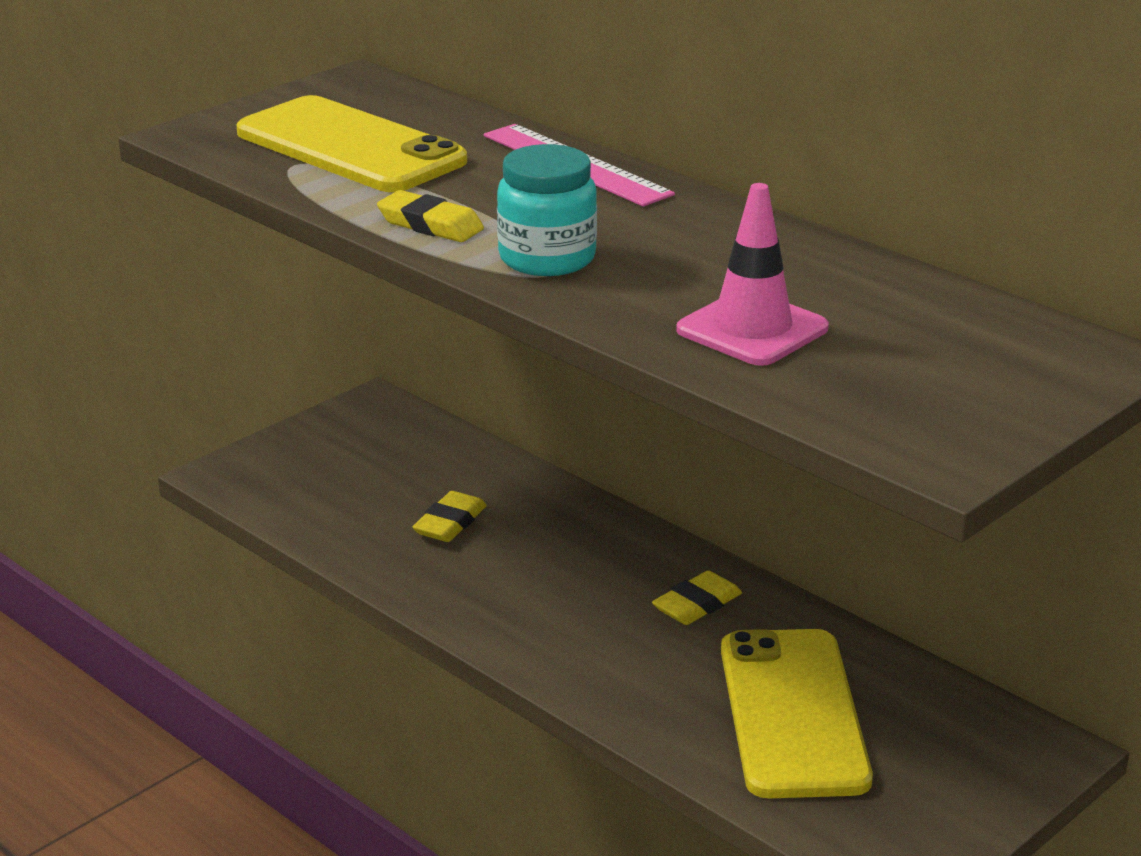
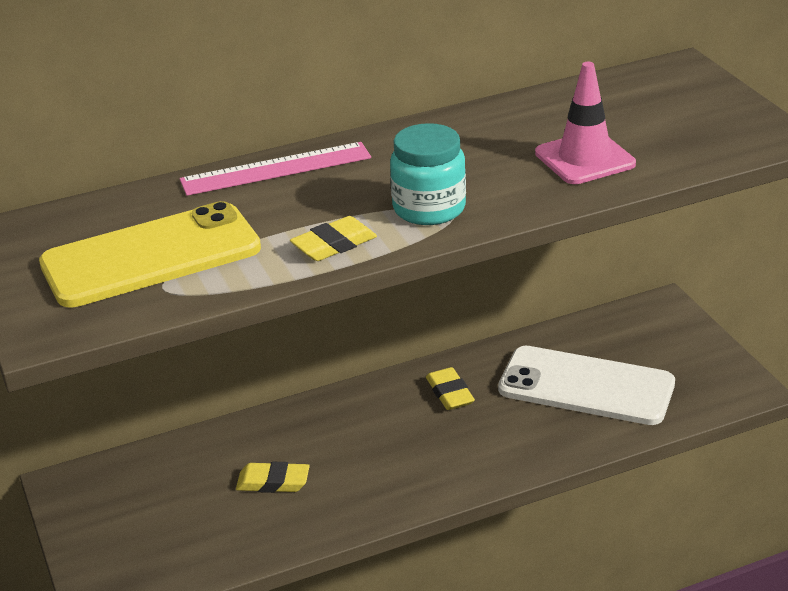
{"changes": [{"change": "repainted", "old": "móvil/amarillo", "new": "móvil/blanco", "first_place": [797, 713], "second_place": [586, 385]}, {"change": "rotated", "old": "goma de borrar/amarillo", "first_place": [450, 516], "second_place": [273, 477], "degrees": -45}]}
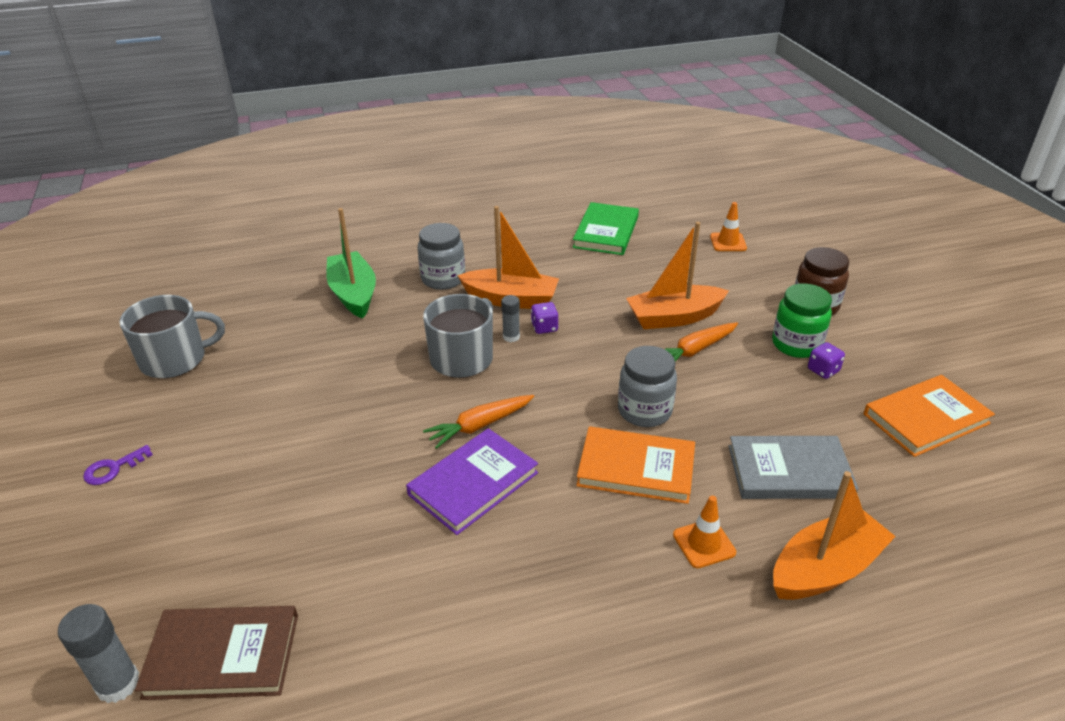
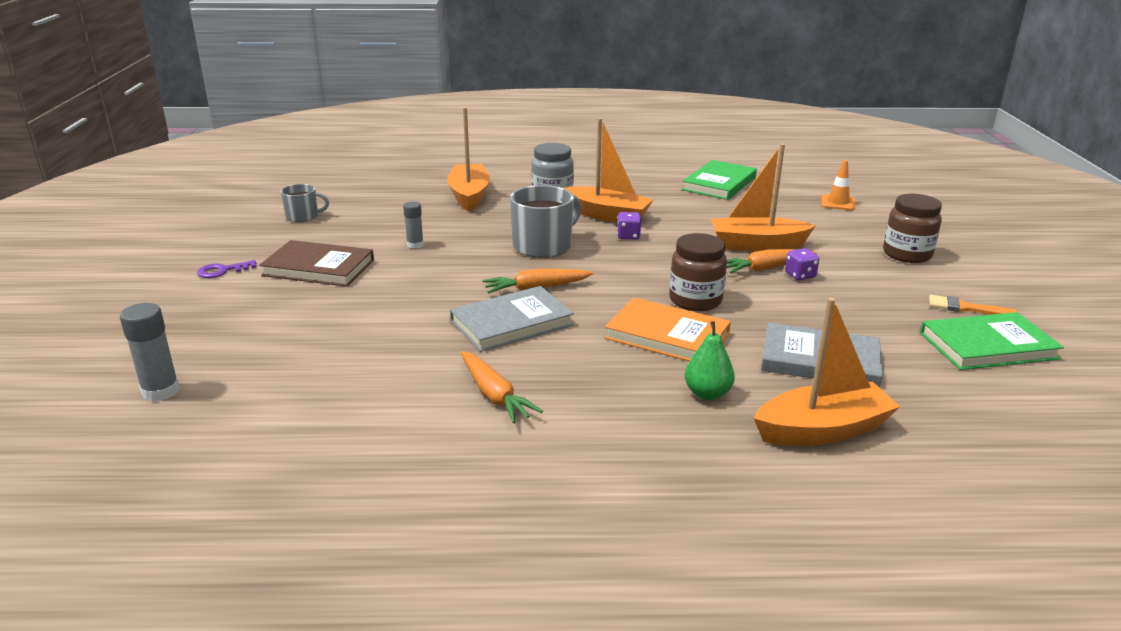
{"changes": [{"change": "gone", "old": "tarro/verde", "first_place": [802, 320]}, {"change": "new", "new": "zanahoria/naranja", "second_place": [502, 387]}, {"change": "new", "new": "pincel/naranja", "second_place": [974, 305]}, {"change": "shifted", "old": "libro/marrón", "first_place": [216, 653], "second_place": [316, 263]}, {"change": "shifted", "old": "barra de pegamento/gris", "first_place": [510, 318], "second_place": [413, 225]}, {"change": "shifted", "old": "dado/morado", "first_place": [826, 360], "second_place": [802, 264]}, {"change": "swapped", "old": "cono de tráfico/naranja", "new": "pera/verde", "first_place": [704, 532], "second_place": [710, 360]}, {"change": "repainted", "old": "barco/verde", "new": "barco/naranja", "first_place": [351, 263], "second_place": [468, 159]}, {"change": "repainted", "old": "libro/morado", "new": "libro/gris", "first_place": [472, 481], "second_place": [512, 319]}, {"change": "repainted", "old": "tarro/gris", "new": "tarro/marrón", "first_place": [647, 386], "second_place": [698, 272]}, {"change": "repainted", "old": "libro/naranja", "new": "libro/verde", "first_place": [929, 416], "second_place": [992, 341]}, {"change": "scaled", "old": "taza/gris", "first_place": [172, 337], "second_place": [305, 203], "factor": 0.57}]}
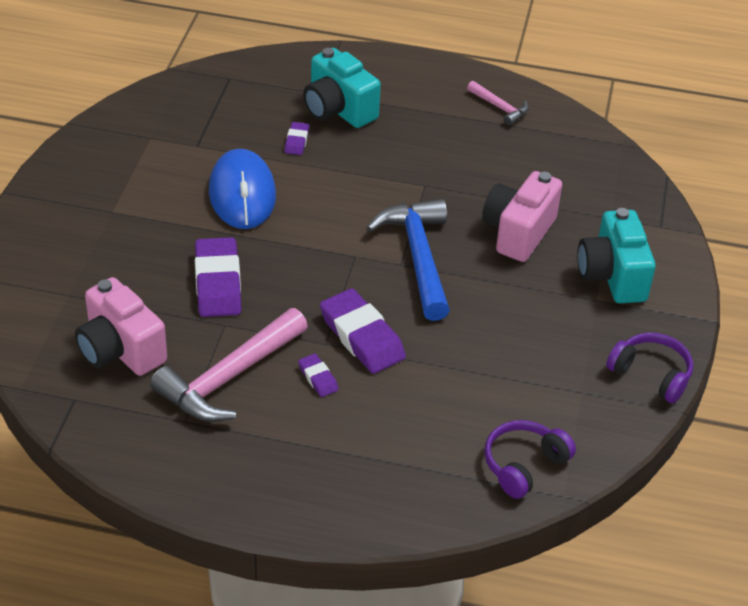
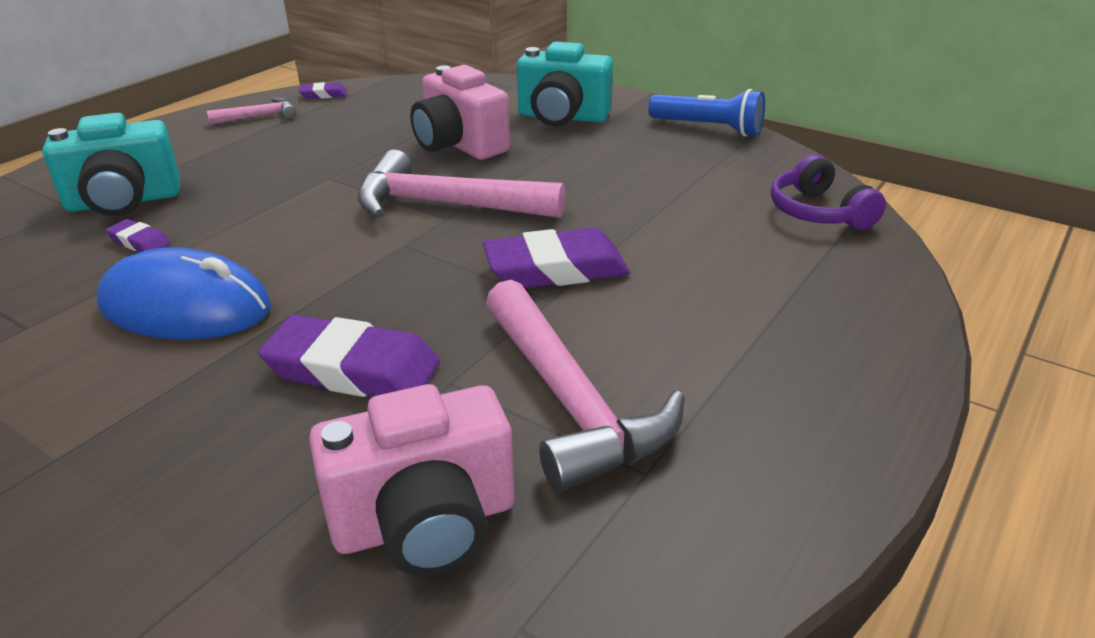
{"changes": [{"change": "shifted", "old": "goma de borrar/morado", "first_place": [318, 375], "second_place": [323, 90]}, {"change": "swapped", "old": "auriculares/morado", "new": "lámpara de mano/azul", "first_place": [649, 368], "second_place": [706, 112]}, {"change": "repainted", "old": "martillo/azul", "new": "martillo/rosa", "first_place": [408, 260], "second_place": [461, 184]}]}
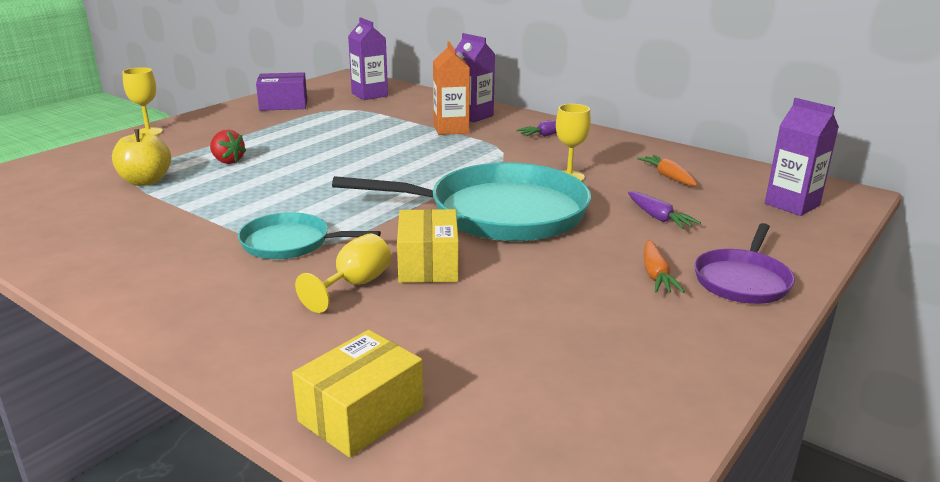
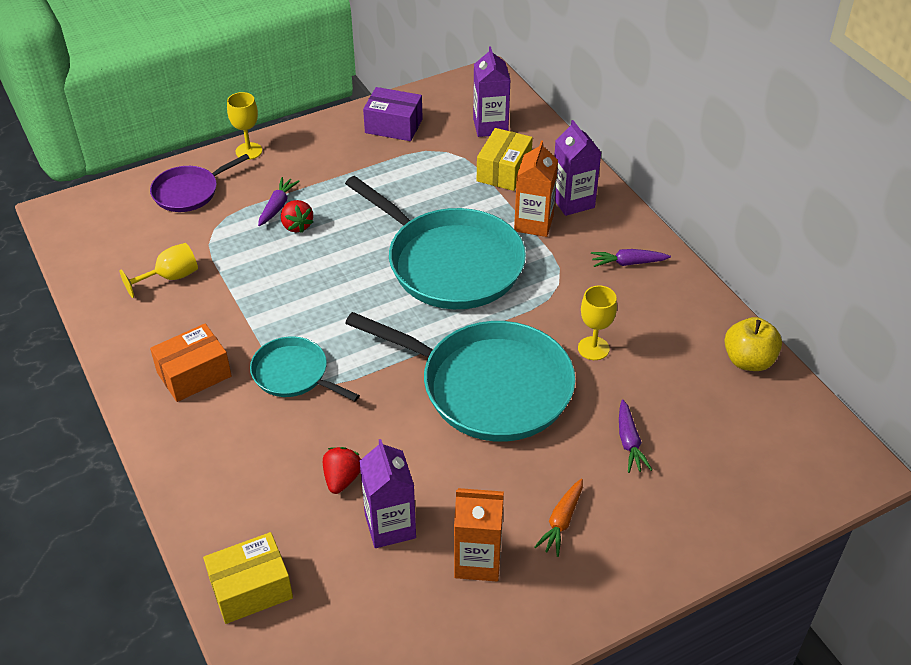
{"changes": [{"change": "gone", "old": "zanahoria/naranja", "first_place": [667, 170]}, {"change": "new", "new": "caja/naranja", "second_place": [191, 363]}, {"change": "new", "new": "zanahoria/morado", "second_place": [279, 201]}, {"change": "new", "new": "fresa/rojo", "second_place": [342, 470]}, {"change": "new", "new": "sartén/turquesa", "second_place": [435, 242]}, {"change": "new", "new": "cartón de leche/naranja", "second_place": [479, 535]}, {"change": "shifted", "old": "manzana/amarillo", "first_place": [141, 157], "second_place": [753, 344]}, {"change": "shifted", "old": "copa/amarillo", "first_place": [343, 273], "second_place": [159, 270]}, {"change": "shifted", "old": "caja/amarillo", "first_place": [428, 246], "second_place": [505, 159]}, {"change": "shifted", "old": "sartén/morado", "first_place": [744, 263], "second_place": [199, 183]}, {"change": "shifted", "old": "cartón de leche/morado", "first_place": [802, 157], "second_place": [387, 493]}]}
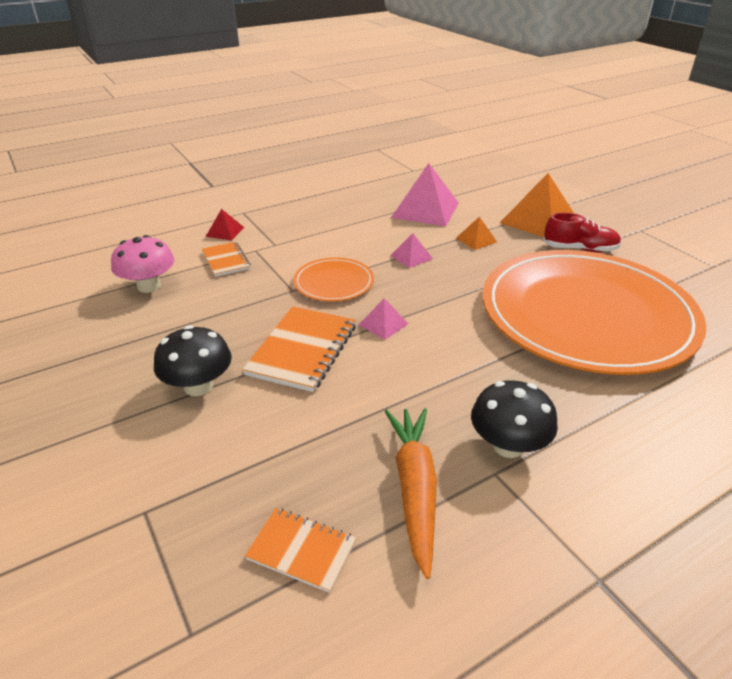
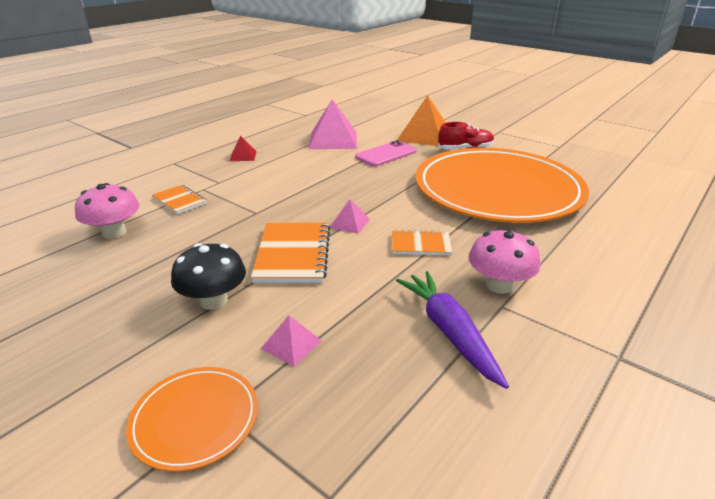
{"changes": [{"change": "shifted", "old": "pirámide/rojo", "first_place": [225, 224], "second_place": [243, 148]}, {"change": "shifted", "old": "cuaderno/naranja", "first_place": [300, 550], "second_place": [422, 242]}, {"change": "shifted", "old": "plato/naranja", "first_place": [333, 279], "second_place": [192, 419]}, {"change": "shifted", "old": "pirámide/rosa", "first_place": [411, 250], "second_place": [291, 340]}, {"change": "swapped", "old": "pirámide/naranja", "new": "móvil/rosa", "first_place": [476, 233], "second_place": [386, 153]}, {"change": "repainted", "old": "zanahoria/naranja", "new": "zanahoria/morado", "first_place": [411, 493], "second_place": [452, 330]}, {"change": "repainted", "old": "seta/negro", "new": "seta/rosa", "first_place": [514, 419], "second_place": [504, 261]}]}
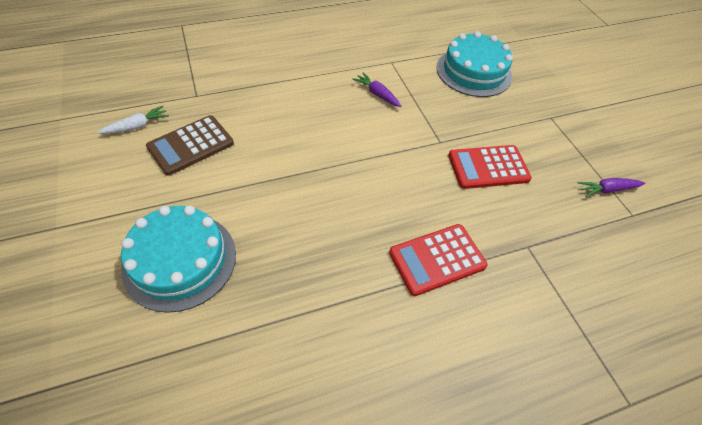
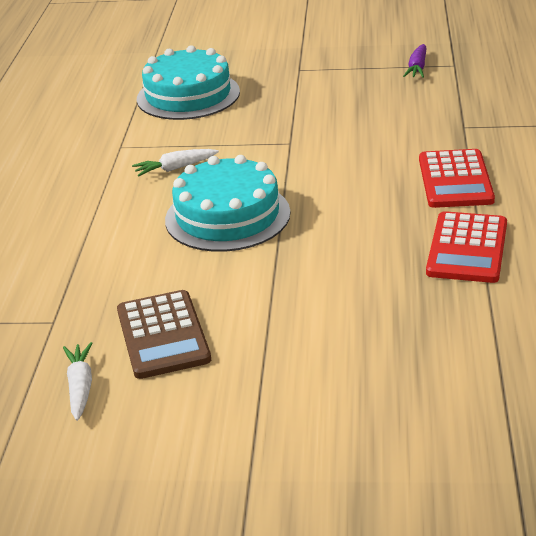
{"changes": [{"change": "shifted", "old": "tarta/turquesa", "first_place": [178, 259], "second_place": [228, 203]}, {"change": "shifted", "old": "calculadora/rojo", "first_place": [490, 167], "second_place": [466, 247]}, {"change": "repainted", "old": "zanahoria/morado", "new": "zanahoria/blanco", "first_place": [377, 89], "second_place": [175, 162]}]}
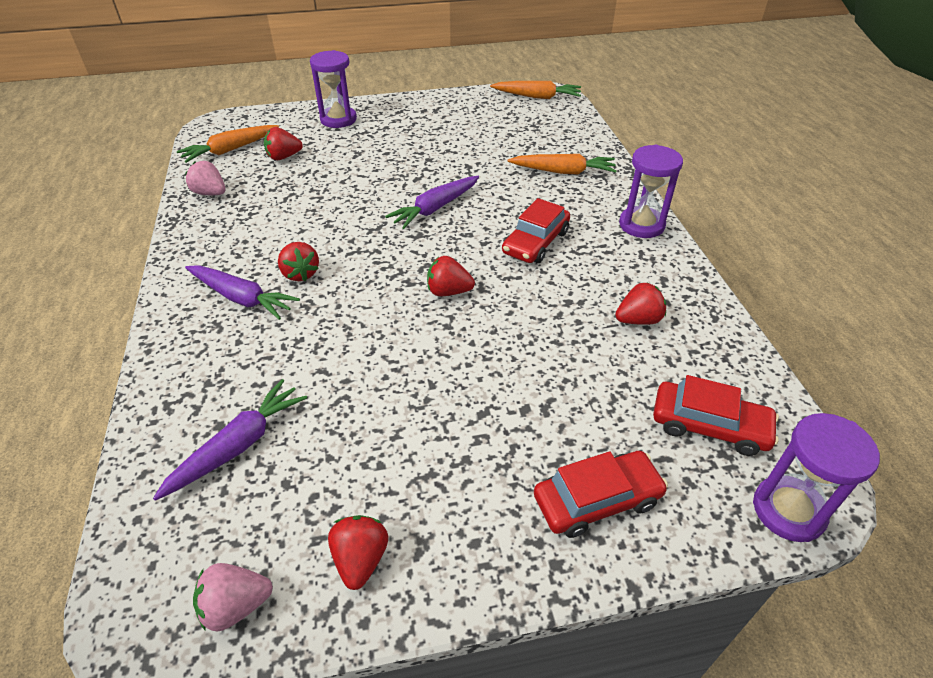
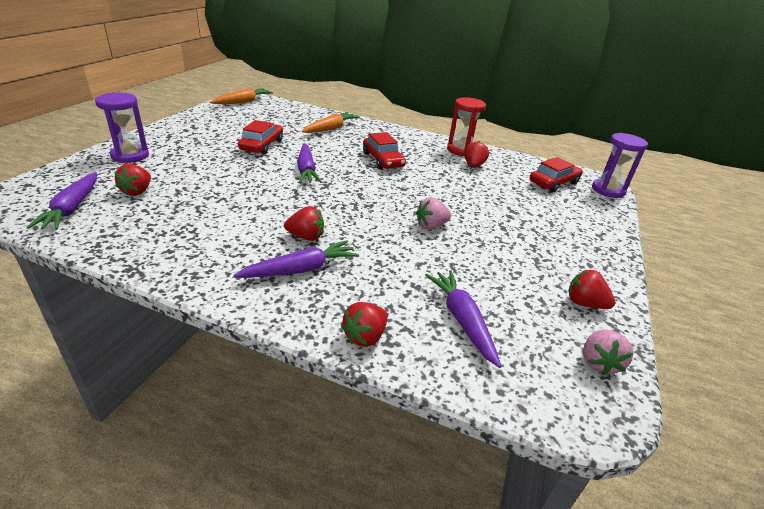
{"changes": [{"change": "gone", "old": "reloj de arena/morado", "first_place": [651, 191]}, {"change": "new", "new": "reloj de arena/rojo", "second_place": [466, 126]}, {"change": "shifted", "old": "fresa/rosa", "first_place": [205, 178], "second_place": [433, 214]}, {"change": "shifted", "old": "fresa/rojo", "first_place": [451, 276], "second_place": [364, 324]}, {"change": "shifted", "old": "coche/rojo", "first_place": [601, 494], "second_place": [260, 137]}, {"change": "repainted", "old": "zanahoria/naranja", "new": "zanahoria/morado", "first_place": [228, 144], "second_place": [61, 201]}]}
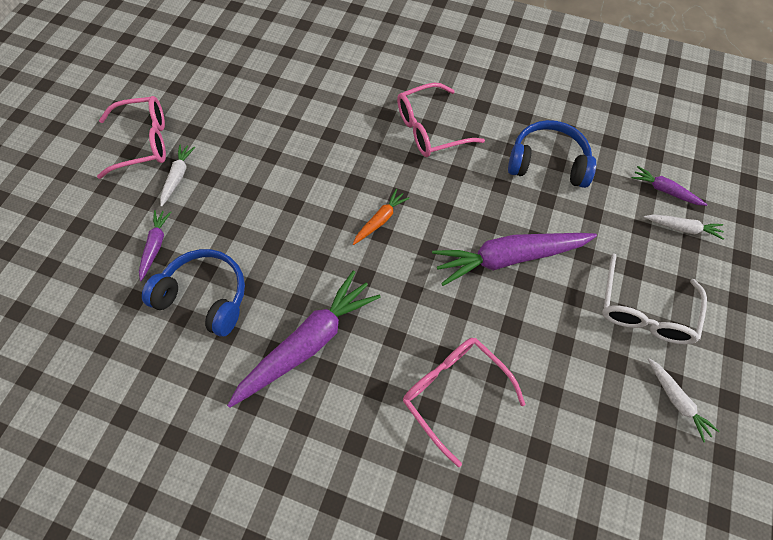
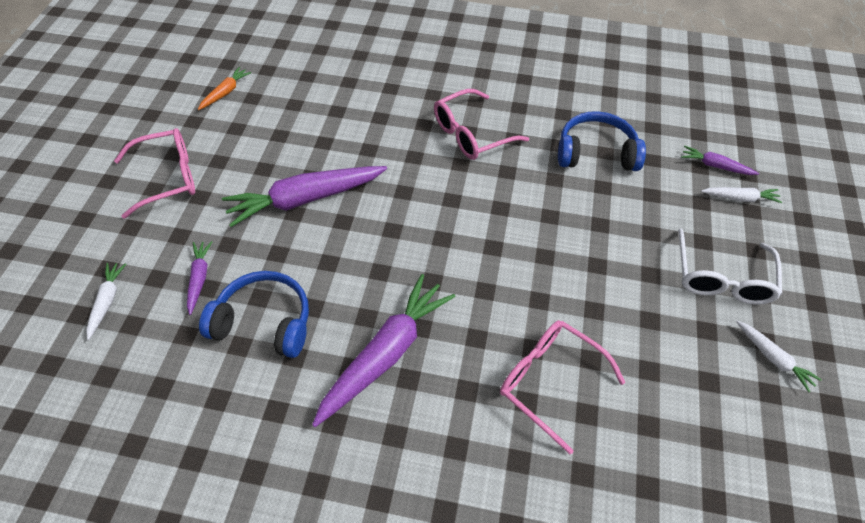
{"changes": [{"change": "shifted", "old": "zanahoria/blanco", "first_place": [177, 175], "second_place": [106, 301]}, {"change": "shifted", "old": "zanahoria/naranja", "first_place": [381, 217], "second_place": [224, 88]}, {"change": "shifted", "old": "zanahoria/morado", "first_place": [514, 259], "second_place": [304, 196]}]}
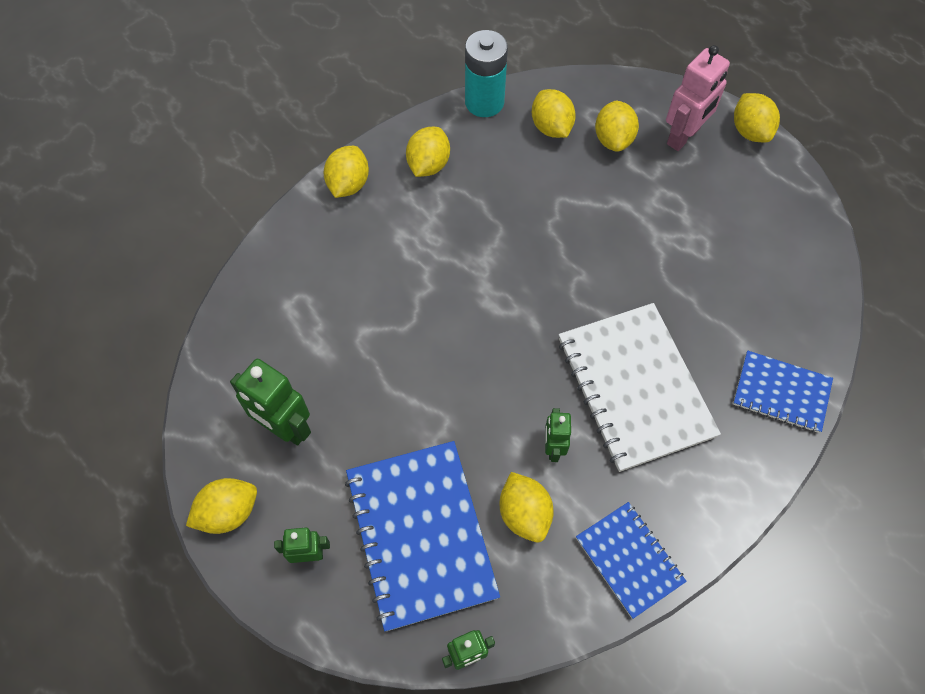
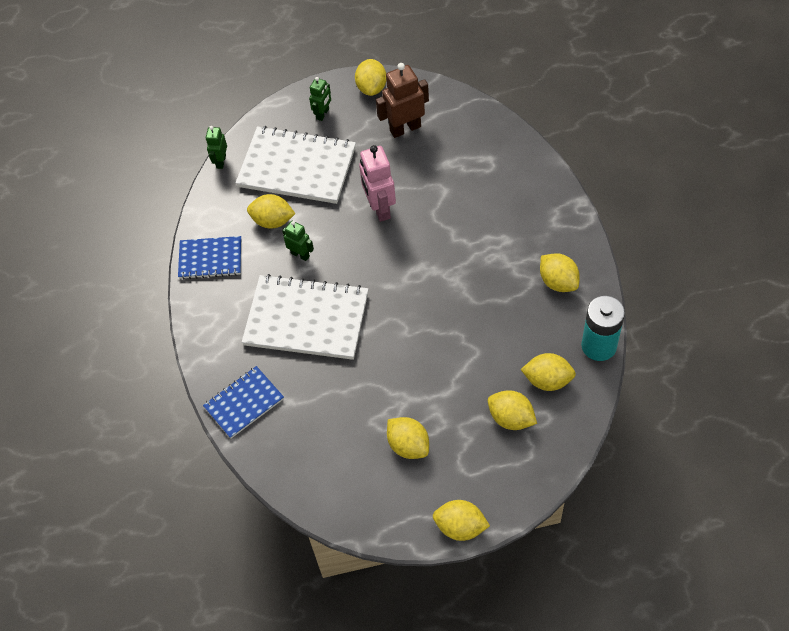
{"changes": [{"change": "shifted", "old": "limón/amarillo", "first_place": [346, 172], "second_place": [408, 438]}, {"change": "shifted", "old": "robot/rosa", "first_place": [698, 98], "second_place": [377, 183]}, {"change": "repainted", "old": "robot/verde", "new": "robot/marrón", "first_place": [270, 402], "second_place": [402, 100]}, {"change": "repainted", "old": "cuaderno/azul", "new": "cuaderno/blanco", "first_place": [422, 536], "second_place": [296, 165]}]}
